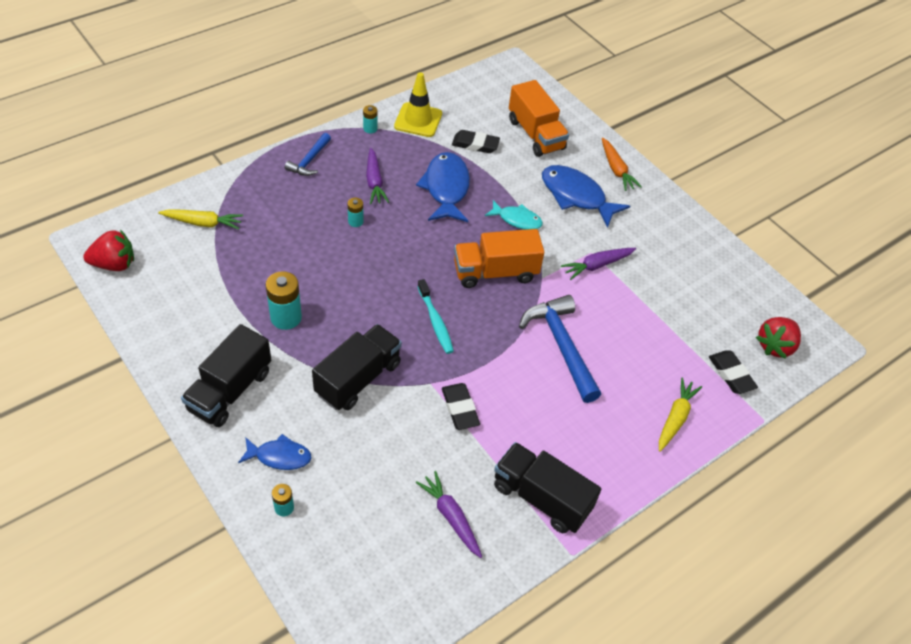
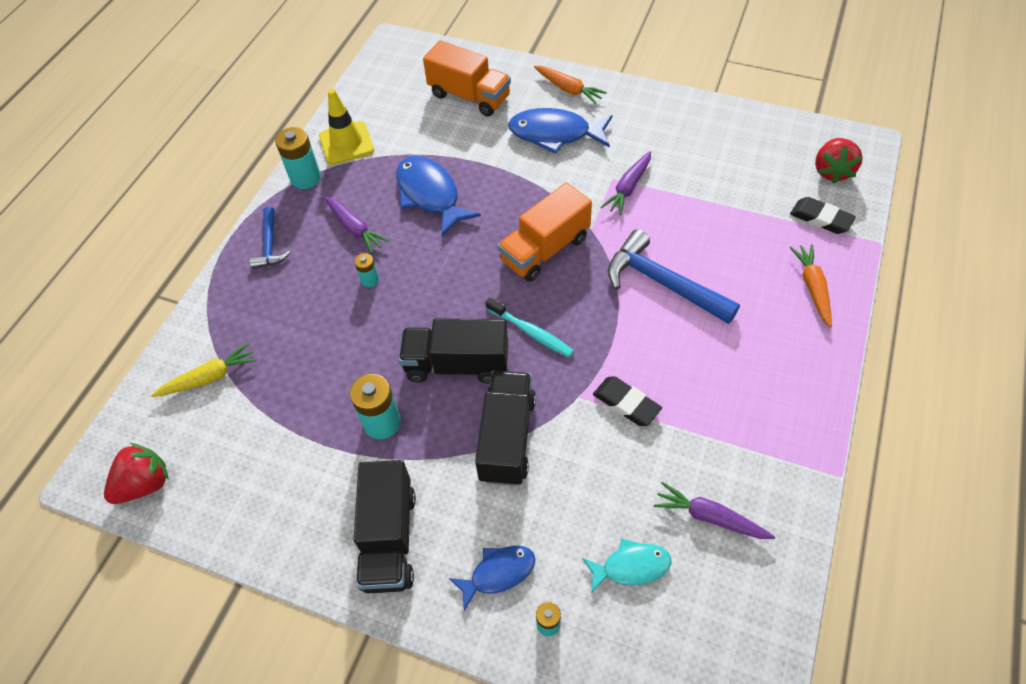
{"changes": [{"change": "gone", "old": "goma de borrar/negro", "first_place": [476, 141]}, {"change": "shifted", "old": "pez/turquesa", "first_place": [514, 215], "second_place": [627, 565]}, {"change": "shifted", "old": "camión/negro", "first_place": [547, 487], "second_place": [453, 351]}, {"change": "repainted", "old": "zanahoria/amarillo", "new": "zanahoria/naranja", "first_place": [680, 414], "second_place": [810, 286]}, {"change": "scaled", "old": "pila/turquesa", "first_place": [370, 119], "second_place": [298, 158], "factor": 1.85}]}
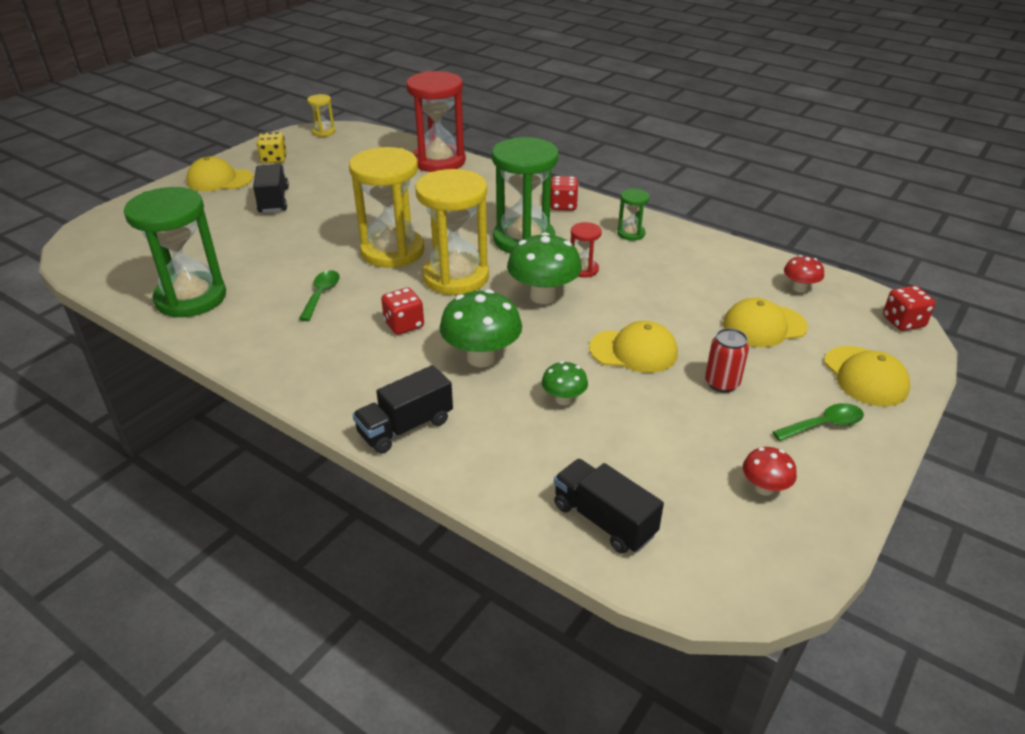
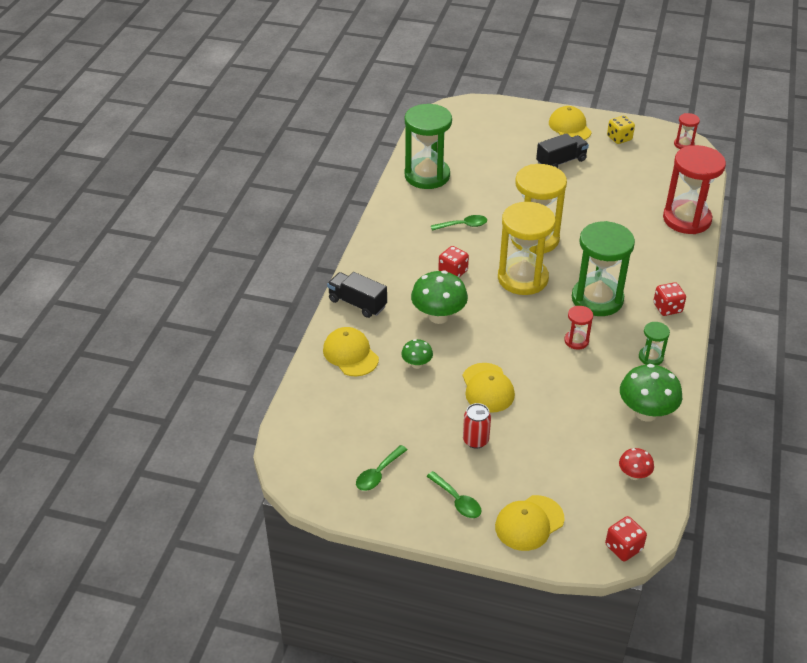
{"changes": [{"change": "gone", "old": "camión/negro", "first_place": [609, 506]}, {"change": "shifted", "old": "seta/verde", "first_place": [544, 268], "second_place": [651, 393]}, {"change": "shifted", "old": "gorra/amarillo", "first_place": [765, 322], "second_place": [351, 351]}, {"change": "swapped", "old": "seta/rojo", "new": "cuchara/verde", "first_place": [770, 471], "second_place": [381, 468]}, {"change": "repainted", "old": "reloj de arena/amarillo", "new": "reloj de arena/rojo", "first_place": [321, 115], "second_place": [687, 131]}]}
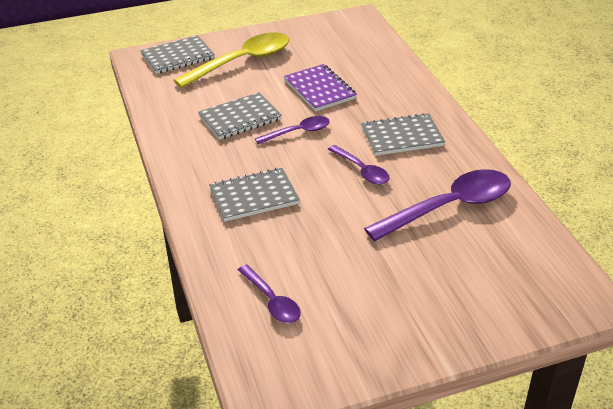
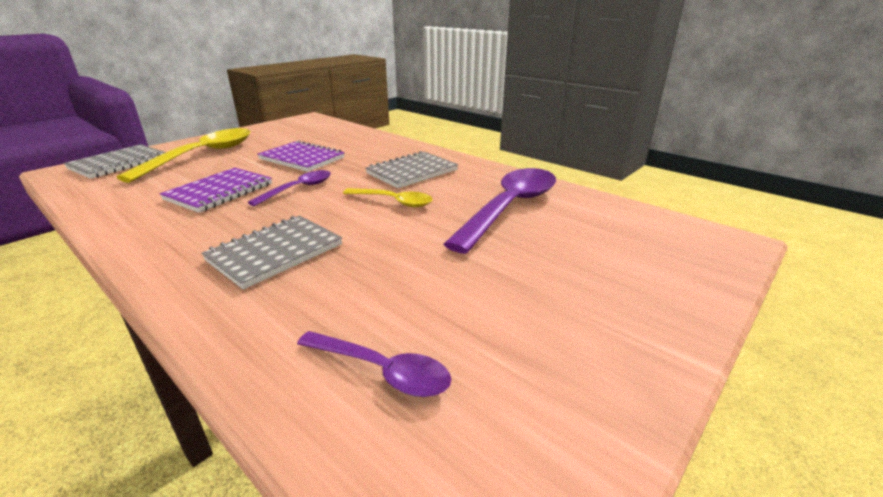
{"changes": [{"change": "repainted", "old": "cuaderno/gris", "new": "cuaderno/morado", "first_place": [240, 116], "second_place": [215, 190]}, {"change": "repainted", "old": "cuchara/morado", "new": "cuchara/amarillo", "first_place": [359, 165], "second_place": [388, 197]}]}
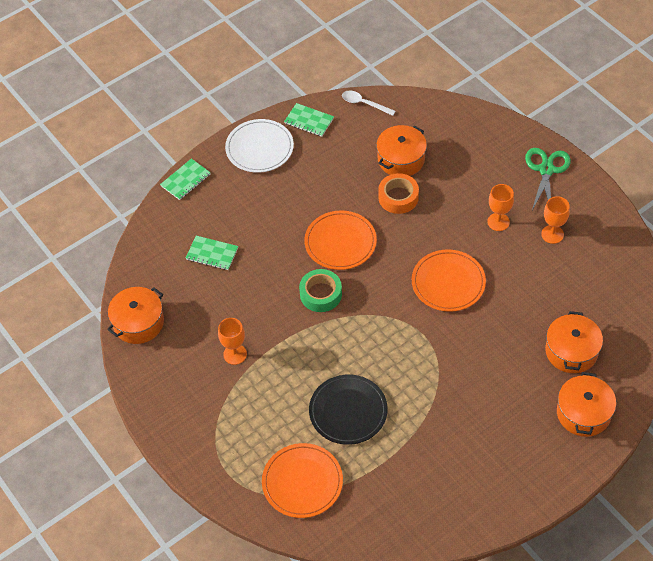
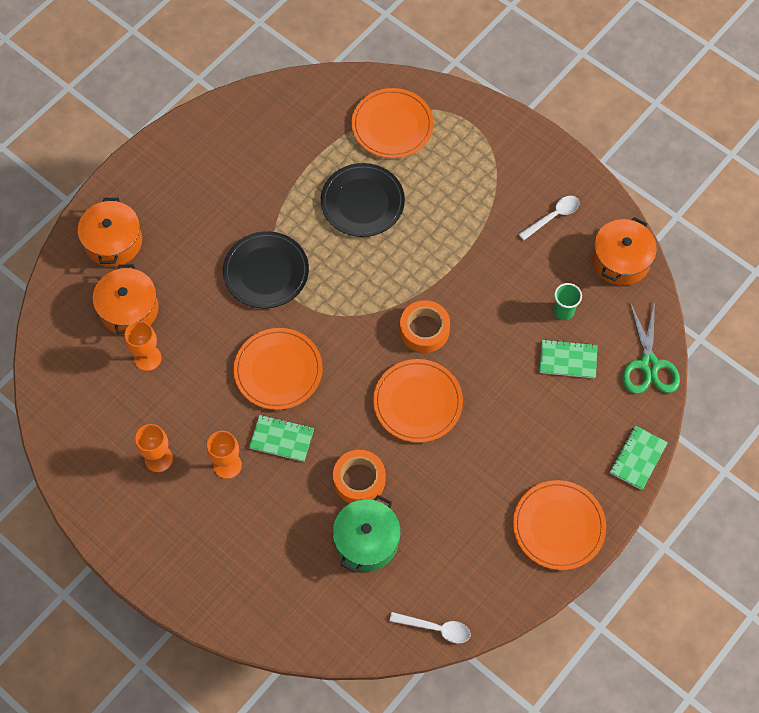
{"changes": [{"change": "new", "new": "plato/negro", "second_place": [266, 269]}, {"change": "new", "new": "cuchara/blanco", "second_place": [549, 218]}, {"change": "new", "new": "vaso/verde", "second_place": [568, 301]}, {"change": "shifted", "old": "copa/naranja", "first_place": [232, 341], "second_place": [143, 346]}, {"change": "shifted", "old": "cuaderno/verde", "first_place": [309, 120], "second_place": [281, 438]}, {"change": "shifted", "old": "tijeras/verde", "first_place": [548, 179], "second_place": [651, 347]}, {"change": "repainted", "old": "plato/blanco", "new": "plato/naranja", "first_place": [259, 146], "second_place": [559, 525]}, {"change": "repainted", "old": "cinta adhesiva/verde", "new": "cinta adhesiva/naranja", "first_place": [320, 290], "second_place": [425, 326]}, {"change": "repainted", "old": "olla/naranja", "new": "olla/verde", "first_place": [401, 150], "second_place": [366, 534]}]}
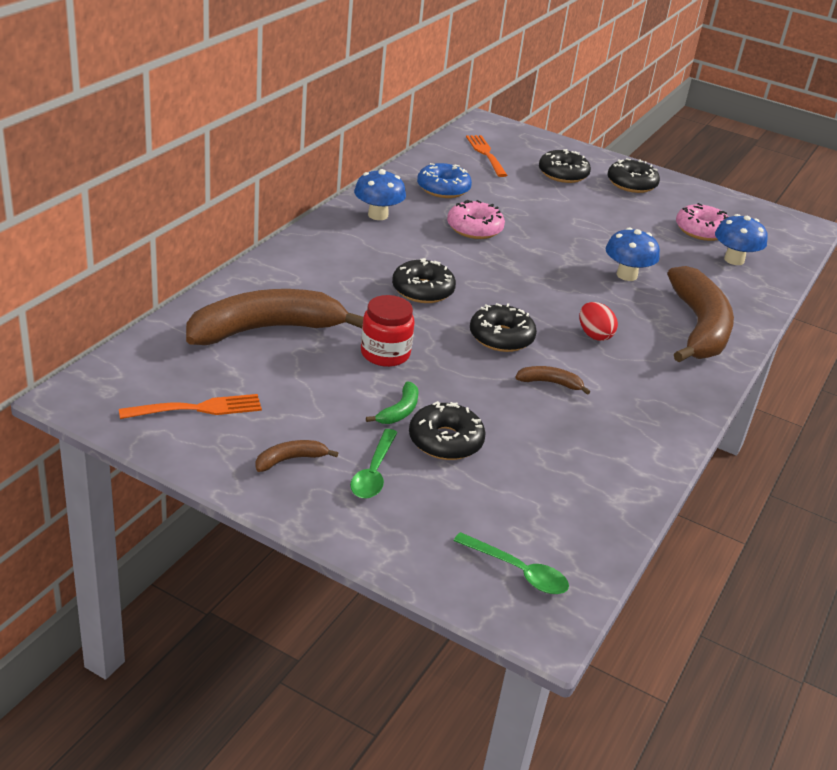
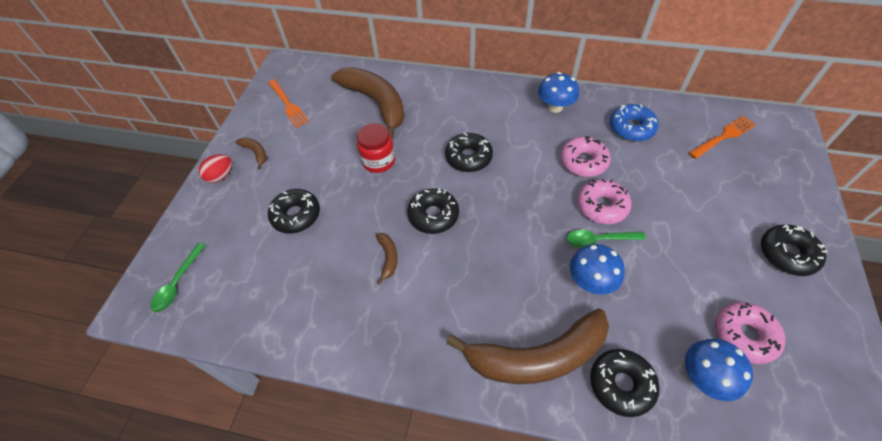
{"changes": [{"change": "gone", "old": "plátano/verde", "first_place": [392, 402]}, {"change": "new", "new": "rosquilla/rosa", "second_place": [604, 201]}, {"change": "shifted", "old": "cuchara/verde", "first_place": [374, 464], "second_place": [606, 239]}, {"change": "shifted", "old": "rosquilla/negro", "first_place": [565, 166], "second_place": [625, 383]}, {"change": "shifted", "old": "huevo/rojo", "first_place": [599, 321], "second_place": [215, 168]}]}
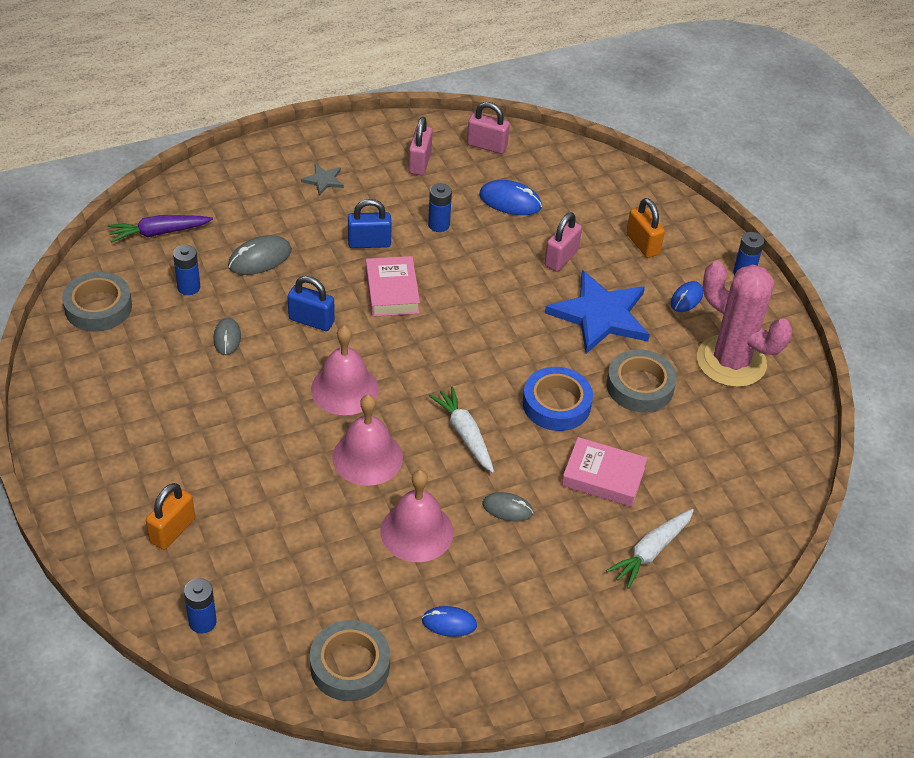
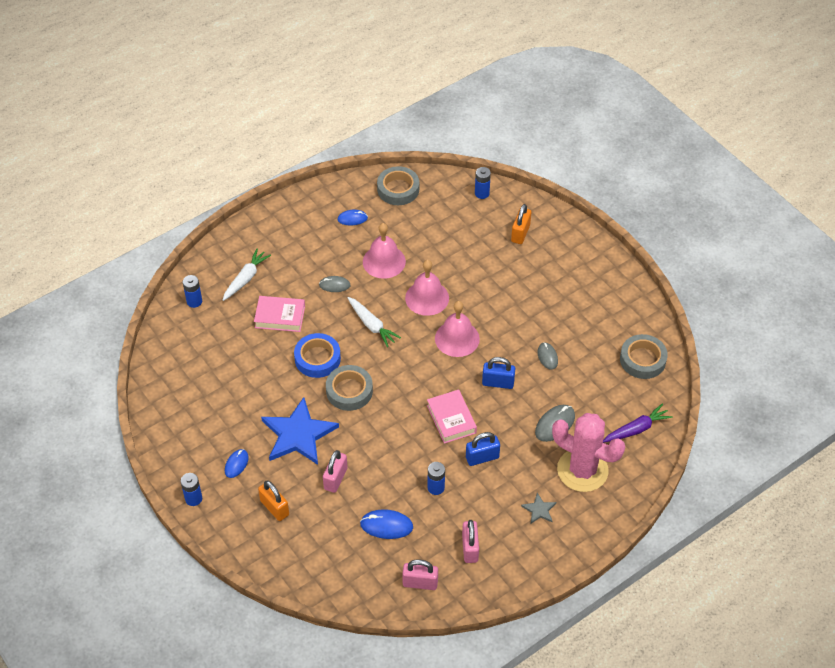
{"changes": [{"change": "shifted", "old": "pila/azul", "first_place": [186, 270], "second_place": [192, 291]}, {"change": "shifted", "old": "cinta adhesiva/gris", "first_place": [641, 380], "second_place": [349, 388]}, {"change": "shifted", "old": "cactus/rosa", "first_place": [744, 324], "second_place": [588, 452]}]}
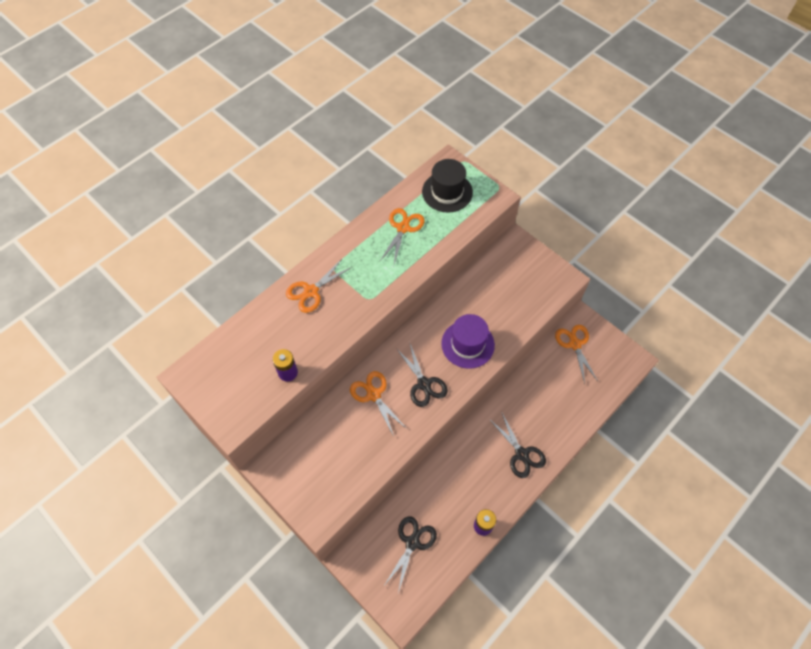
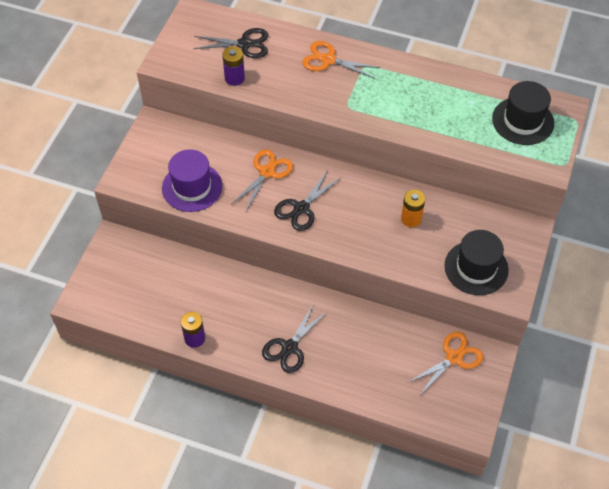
{"changes": [{"change": "gone", "old": "tijeras/naranja", "first_place": [402, 236]}, {"change": "new", "new": "pila/naranja", "second_place": [413, 208]}, {"change": "new", "new": "sombrero/negro", "second_place": [477, 262]}, {"change": "shifted", "old": "tijeras/negro", "first_place": [410, 554], "second_place": [230, 43]}, {"change": "shifted", "old": "sombrero/morado", "first_place": [468, 341], "second_place": [192, 180]}]}
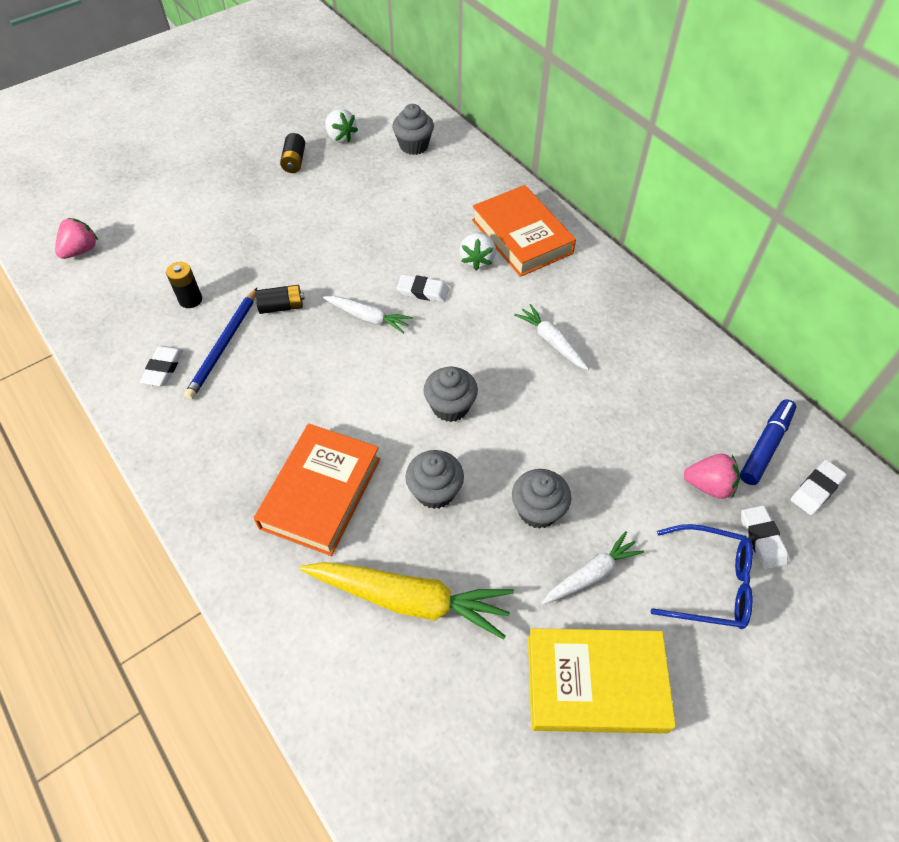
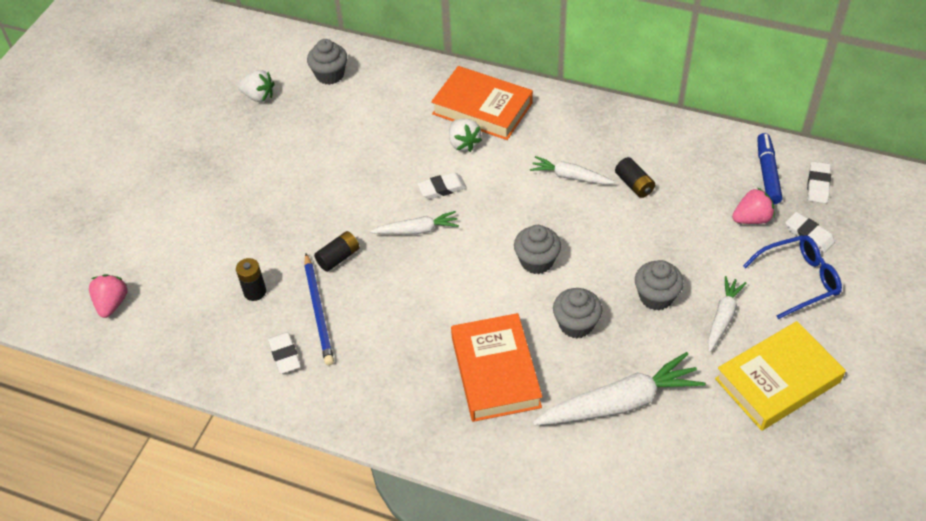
{"changes": [{"change": "shifted", "old": "pila/negro", "first_place": [292, 153], "second_place": [635, 177]}, {"change": "repainted", "old": "zanahoria/amarillo", "new": "zanahoria/blanco", "first_place": [407, 601], "second_place": [619, 388]}]}
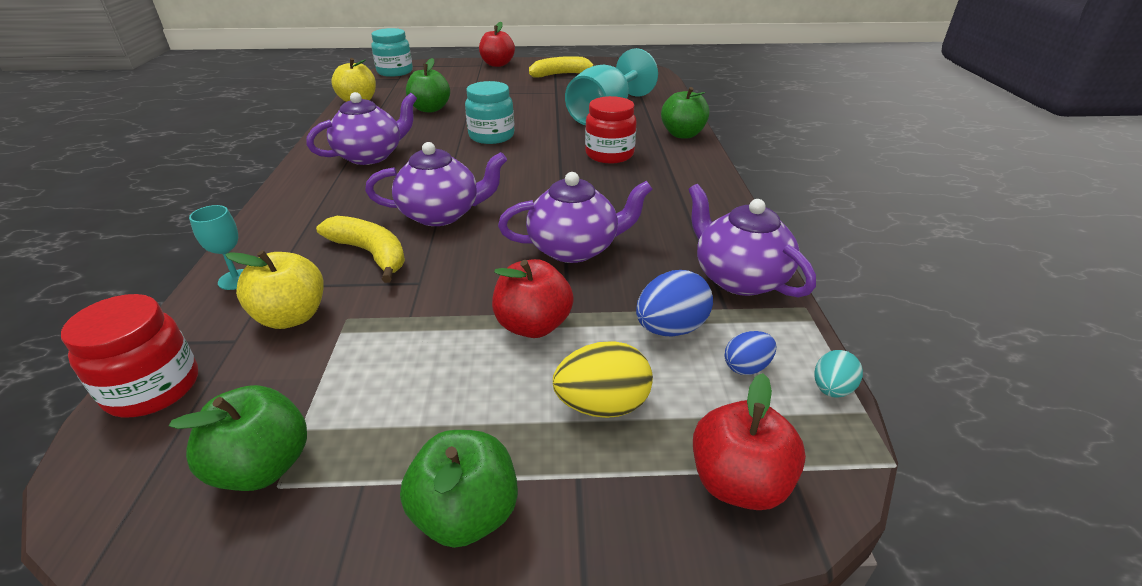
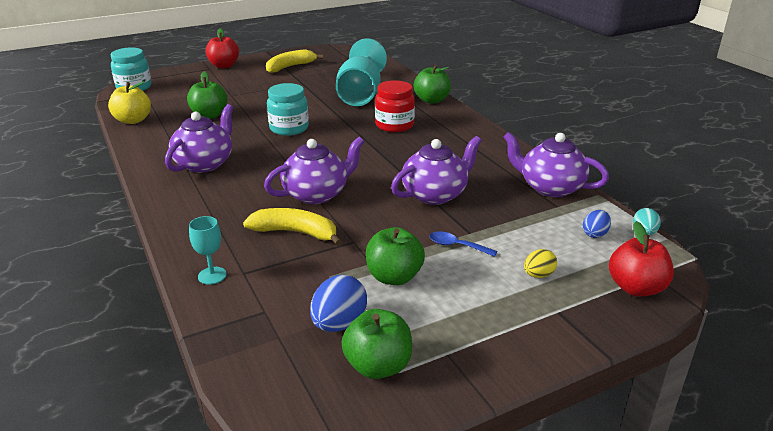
{"changes": [{"change": "gone", "old": "tarro/rojo", "first_place": [129, 356]}, {"change": "gone", "old": "manzana/amarillo", "first_place": [274, 289]}, {"change": "shifted", "old": "manzana/verde", "first_place": [459, 489], "second_place": [395, 256]}, {"change": "shifted", "old": "huevo/azul", "first_place": [674, 303], "second_place": [338, 303]}, {"change": "swapped", "old": "manzana/rojo", "new": "cuchara/azul", "first_place": [533, 298], "second_place": [463, 244]}, {"change": "scaled", "old": "huevo/amarillo", "first_place": [603, 379], "second_place": [540, 263], "factor": 0.6}]}
